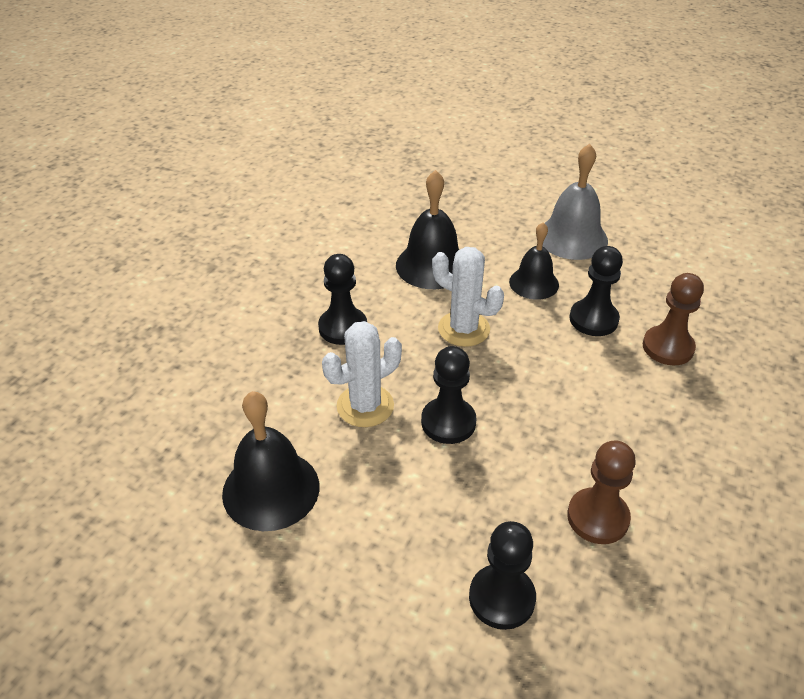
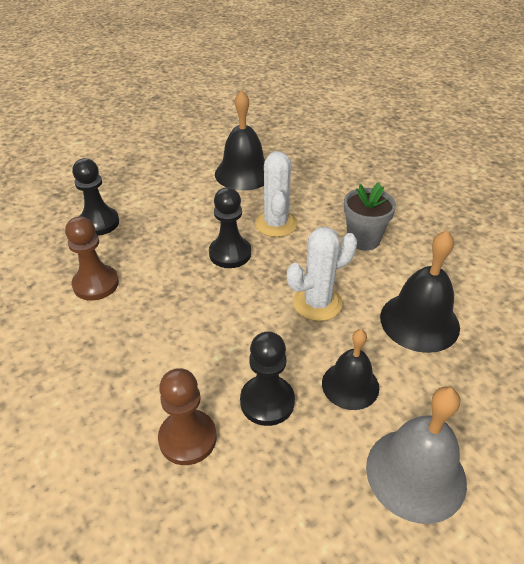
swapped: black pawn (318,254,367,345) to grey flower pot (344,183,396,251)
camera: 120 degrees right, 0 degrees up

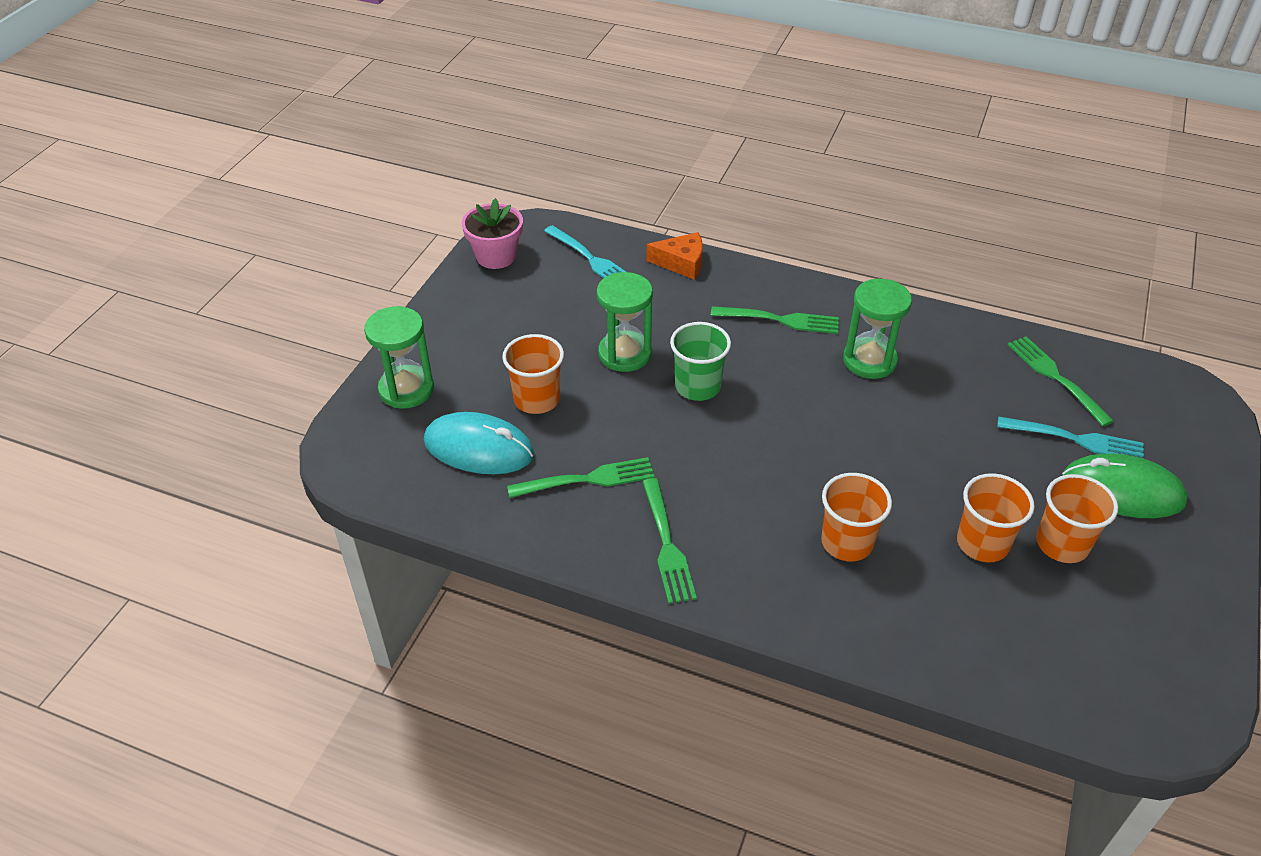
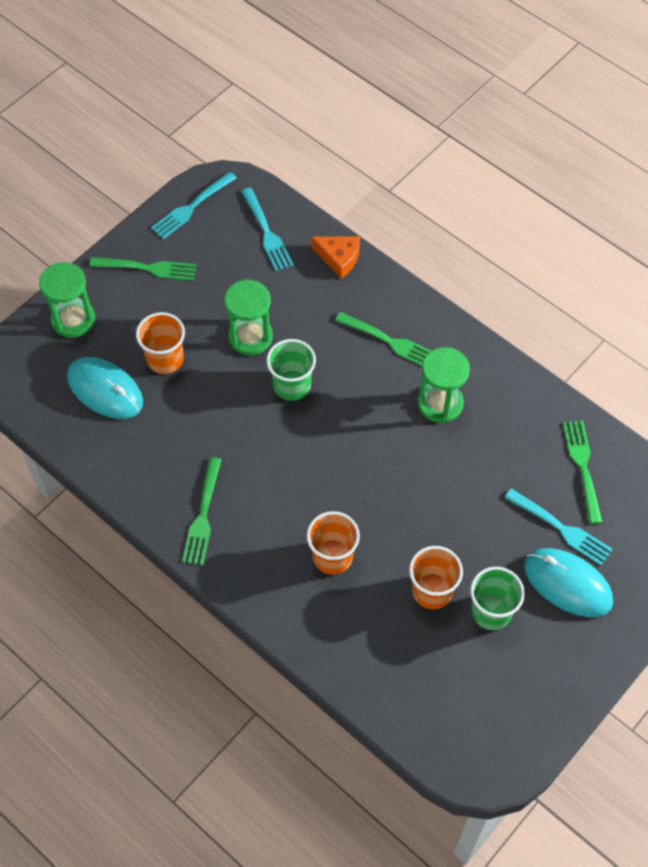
shifted: green fork (507,457,655,498) to (90,257,196,281)
swapped: pink flower pot (462,198,523,269) to turquoise fork (151,172,237,239)
repainted: orange cup (1036,474,1118,563) to green cup (470,567,525,630); green mouse (1062,454,1188,518) to turquoise mouse (524,548,613,617)
camera: 20 degrees right, 15 degrees up

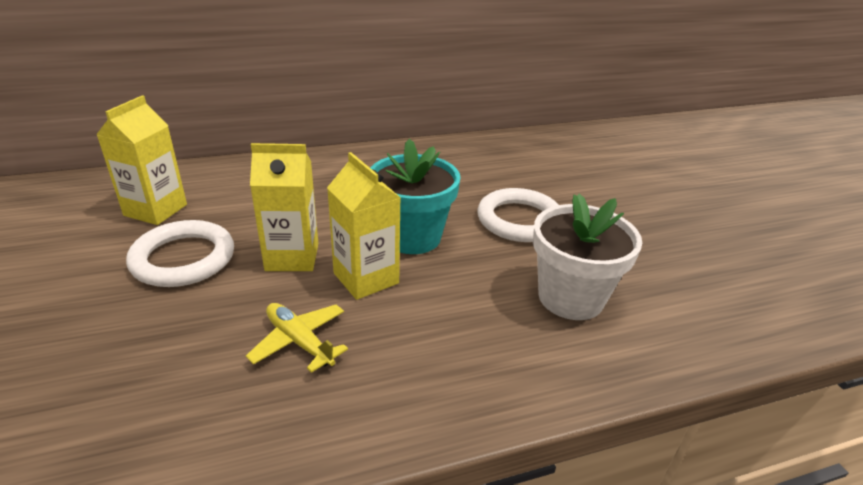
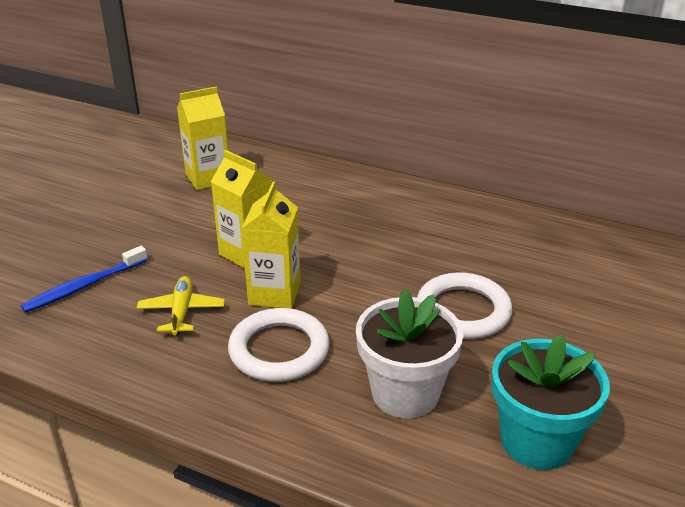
new: blue toothbrush (21,246,148,313)
shifted: white ring (126,220,234,287) to (228,308,330,382); turquoise flower pot (370,139,461,254) to (492,334,610,470)
camera: 45 degrees right, 0 degrees up

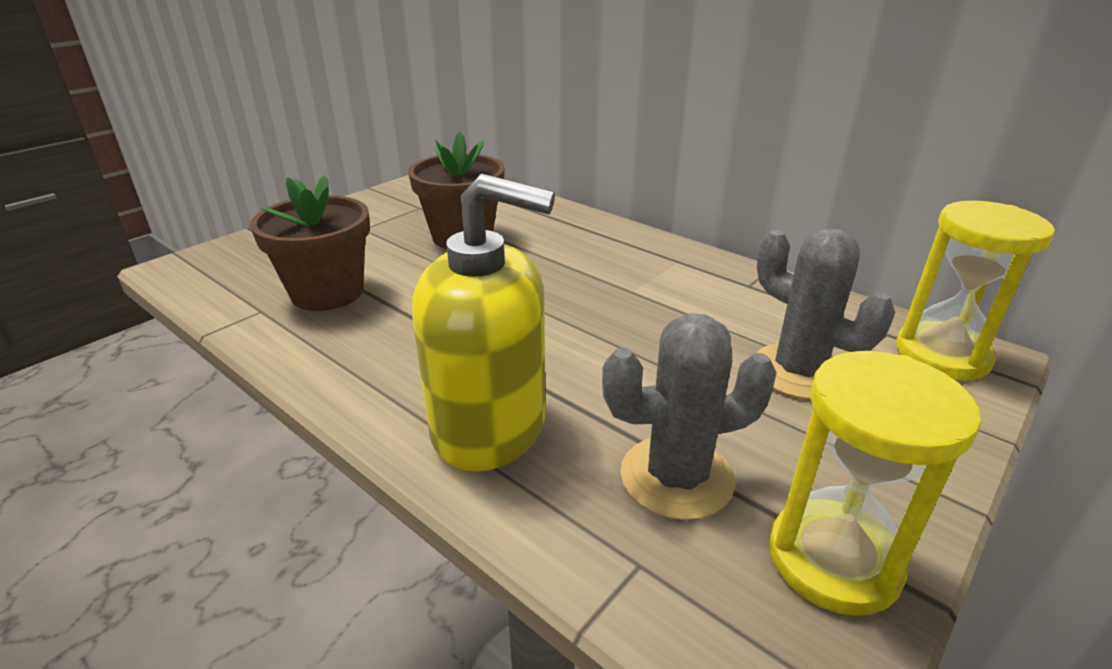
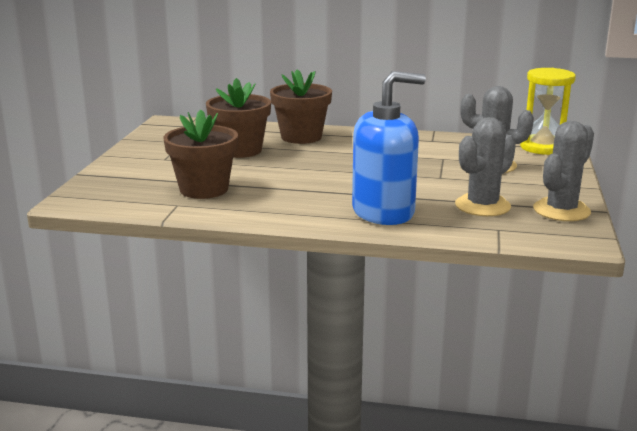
new: brown flower pot (270,69,332,144)
swapped: yellow hourglass (769,351,981,616) to grey cactus (533,121,594,221)
repainted: yellow soap dispenser (412,174,555,471) to blue soap dispenser (352,71,426,225)
camera: 30 degrees left, 10 degrees down

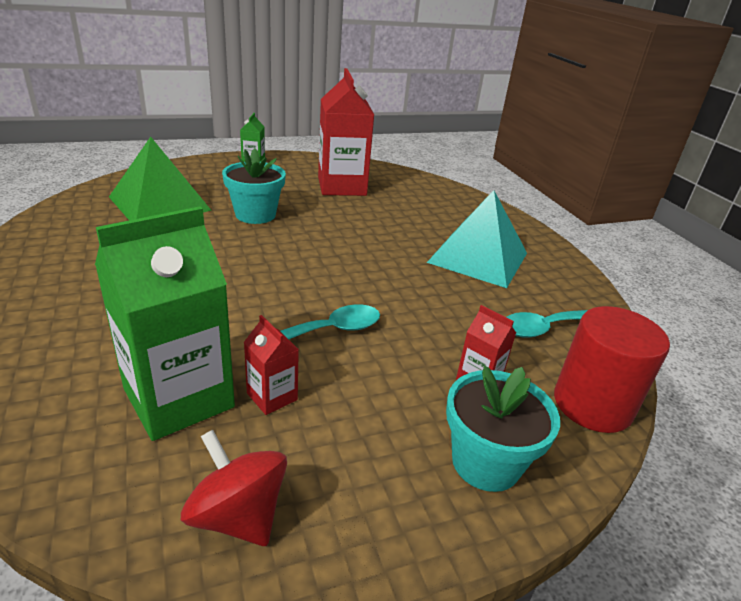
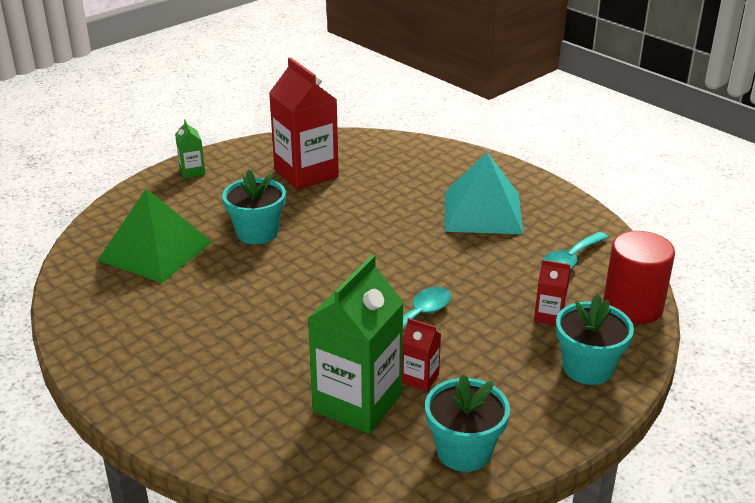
swapped: red spinning top (181,430,287,546) to turquoise flower pot (425,374,510,472)
camera: 20 degrees left, 0 degrees up

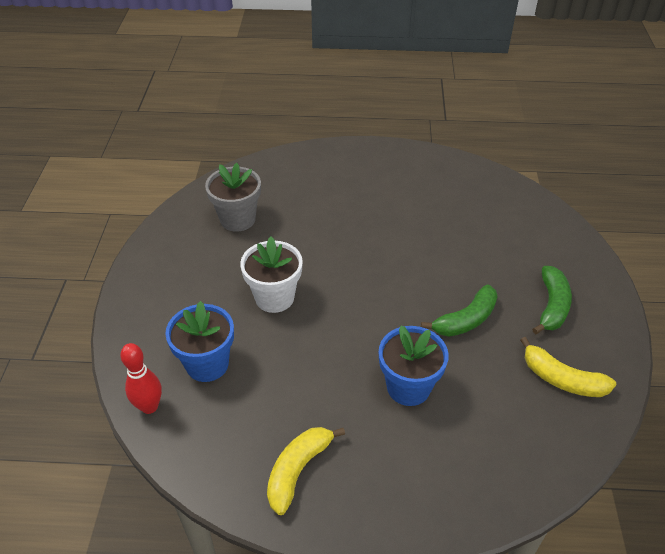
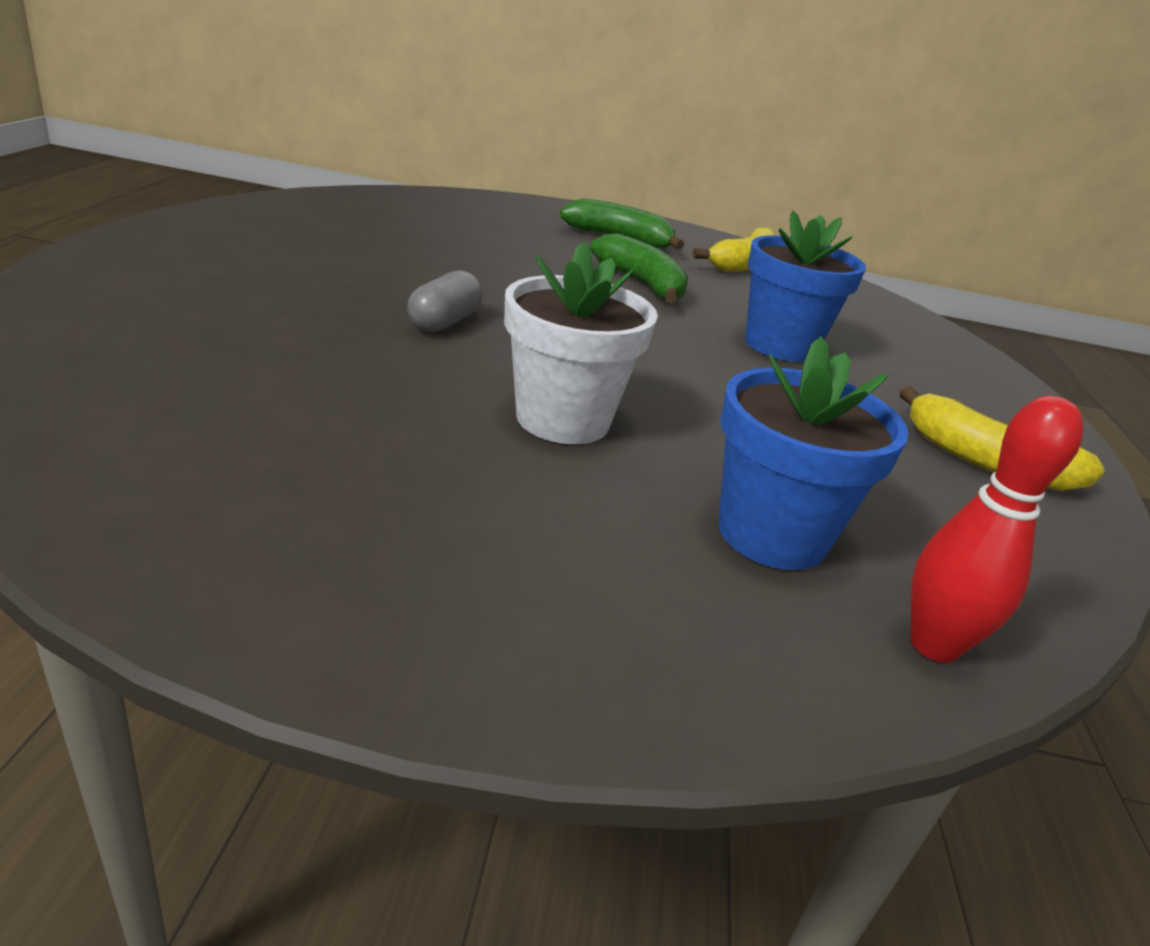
gone: grey flower pot (205,163,261,232)
new: grey capsule (407,270,483,333)
camera: 90 degrees left, 15 degrees down

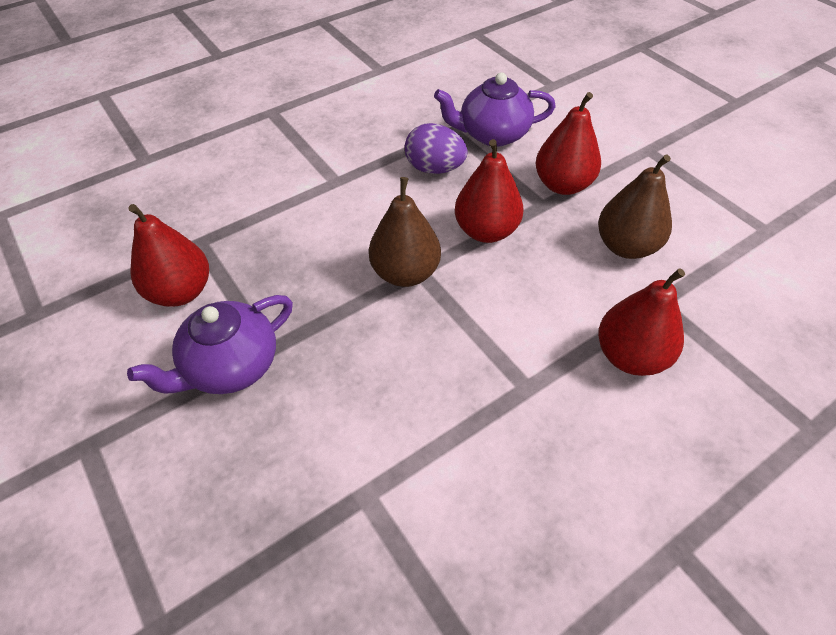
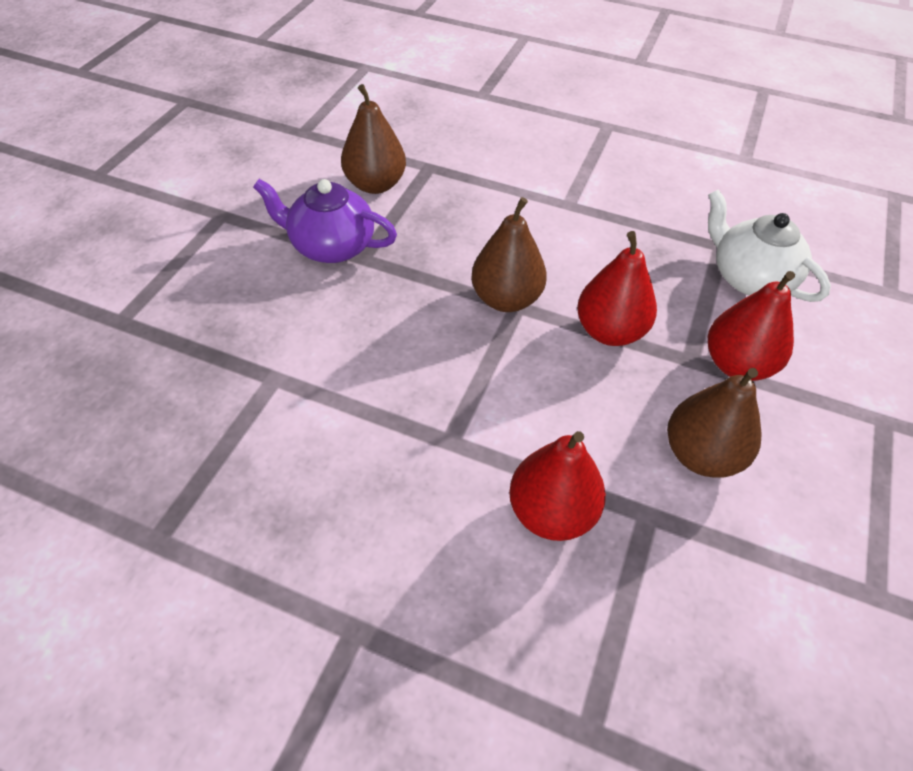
gone: purple egg (405,123,468,174)
repainted: red pear (128,204,209,307) to brown pear (341,84,406,194); purple teapot (434,72,556,147) to white teapot (708,190,831,302)
camera: 55 degrees right, 0 degrees up

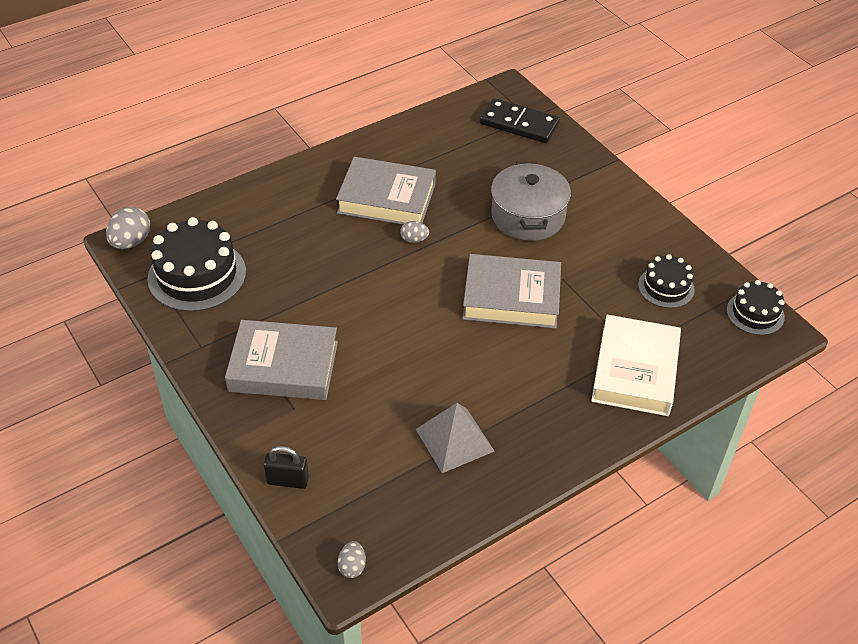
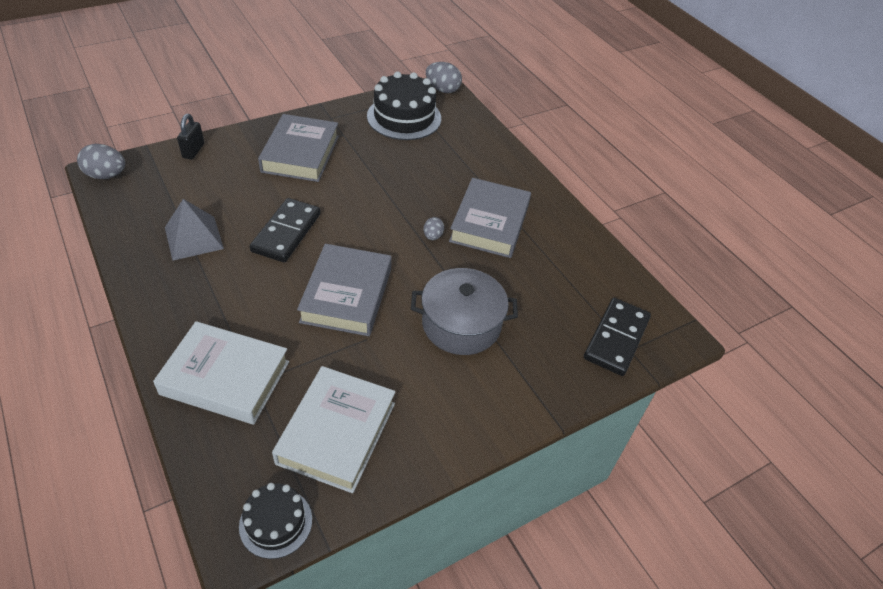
new: black domino (250,198,321,262)
swapped: black cake (638,254,695,308) to white book (272,366,396,493)
scaled: grey egg (338,541,366,578) = (77,144,125,179) x1.73
camera: 90 degrees right, 0 degrees up

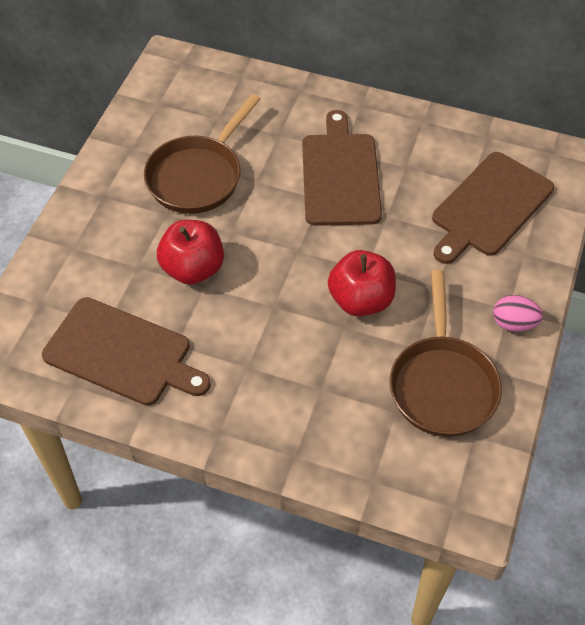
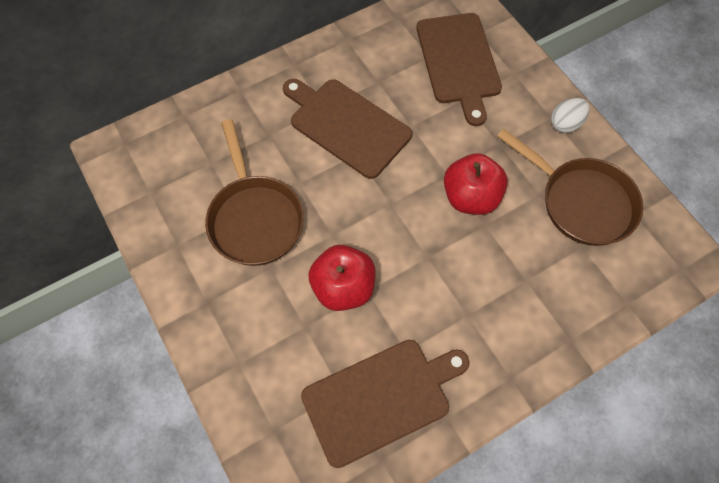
repainted: pink egg (493,295,543,332) to white egg (551,98,590,133)
camera: 50 degrees left, 10 degrees up

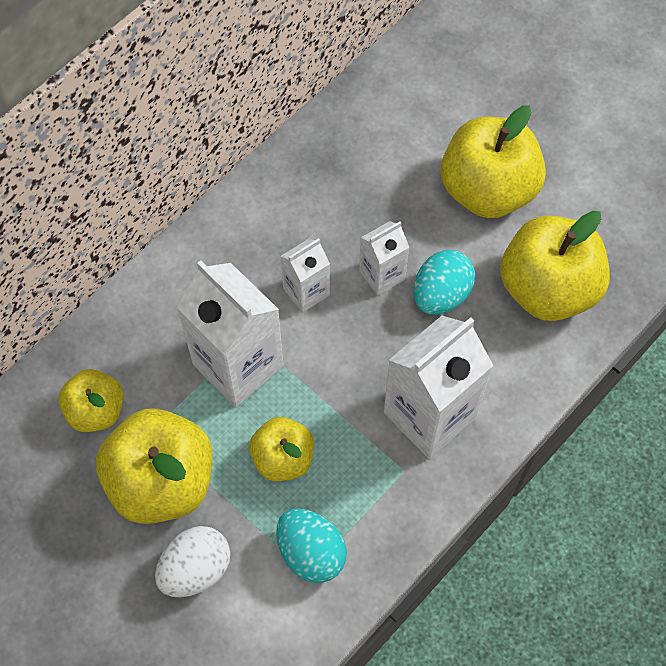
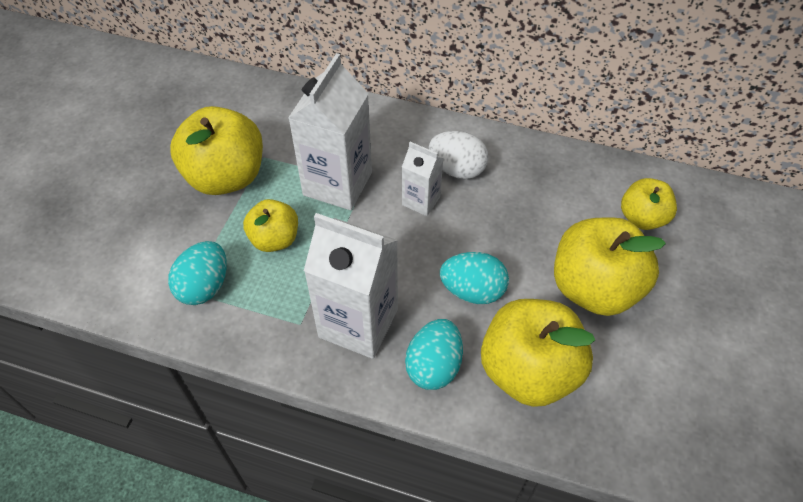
gone: white carton (359,221,409,295)
new: turquoise egg (405,319,463,390)
shifted: yellow apple (58,369,123,432) to (621,178,677,230); white egg (155,526,230,597) to (429,131,488,179)
camera: 65 degrees right, 10 degrees down

